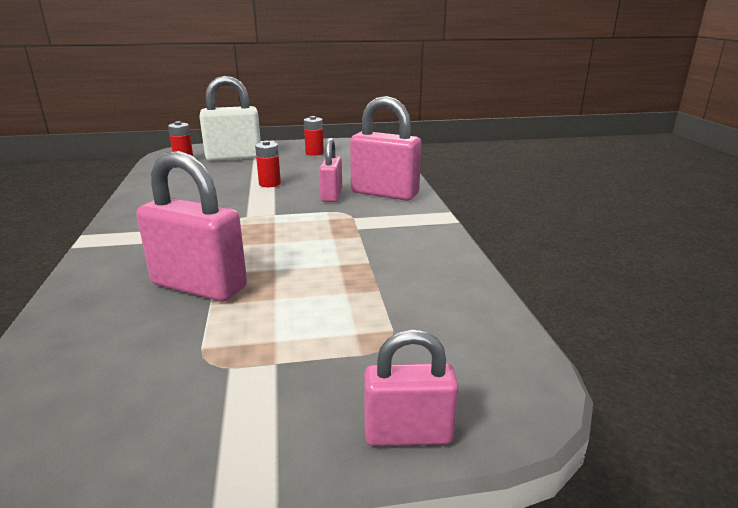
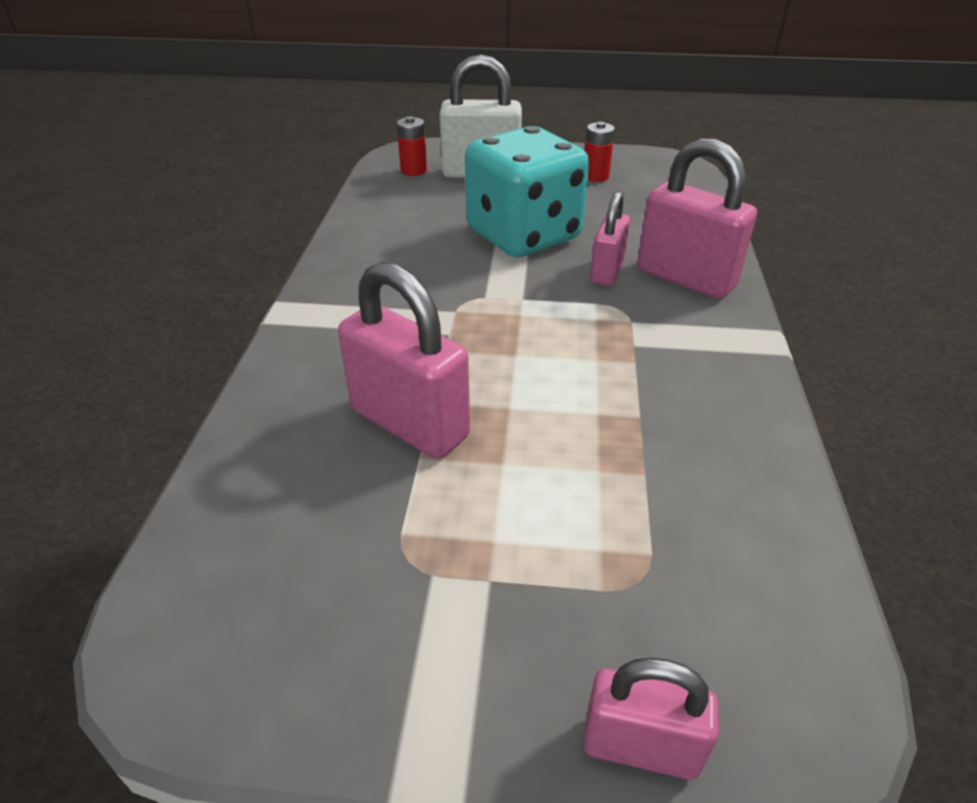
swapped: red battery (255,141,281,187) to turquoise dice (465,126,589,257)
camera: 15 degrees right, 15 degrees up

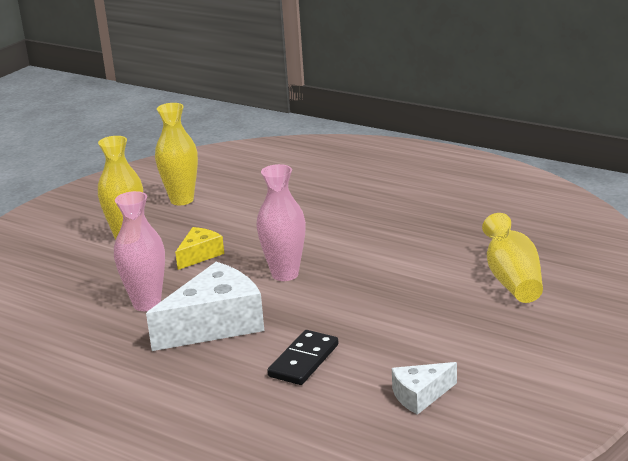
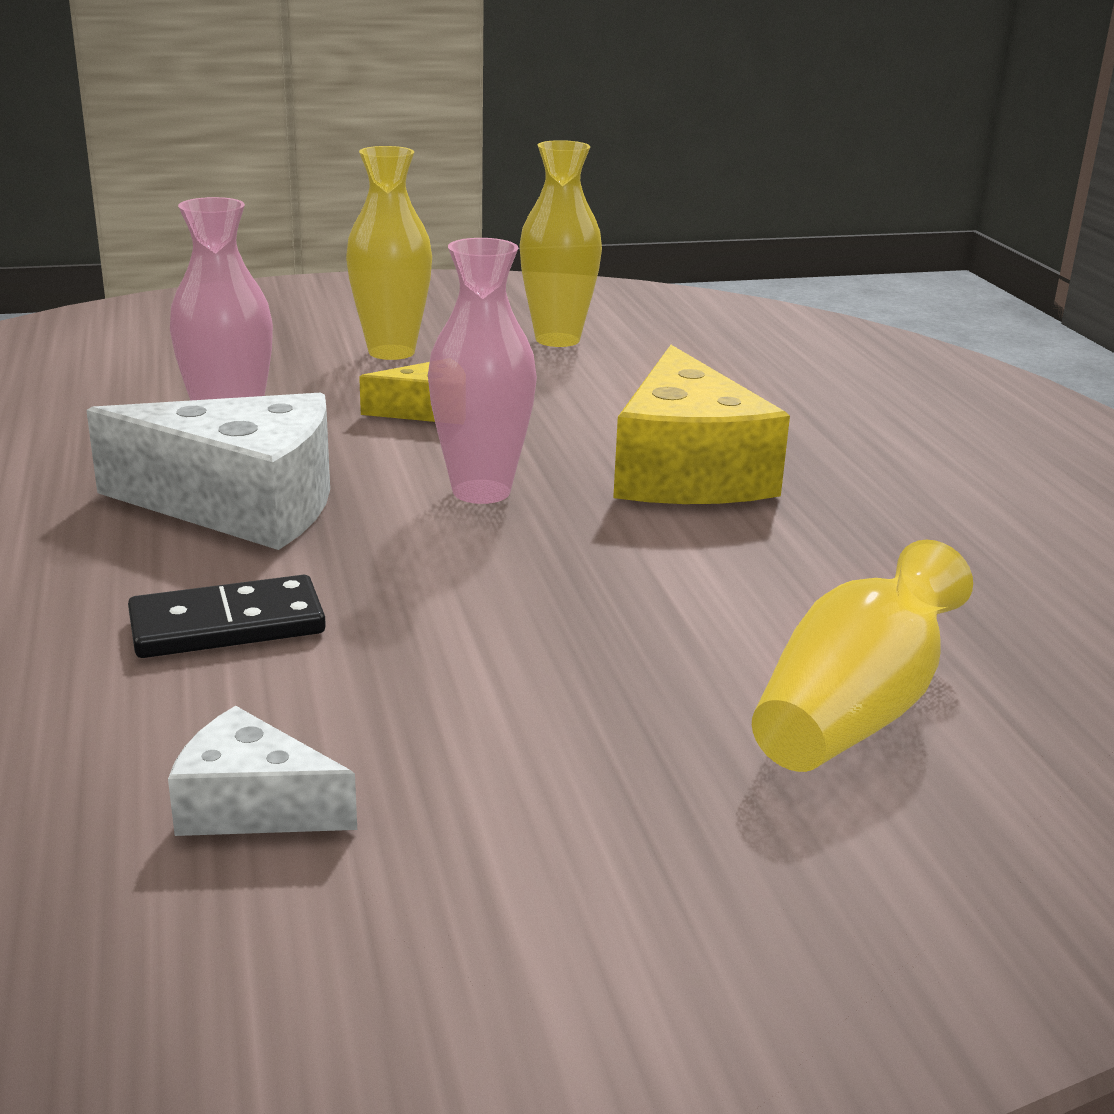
new: yellow cheese (613,345,790,504)
camera: 40 degrees right, 0 degrees up

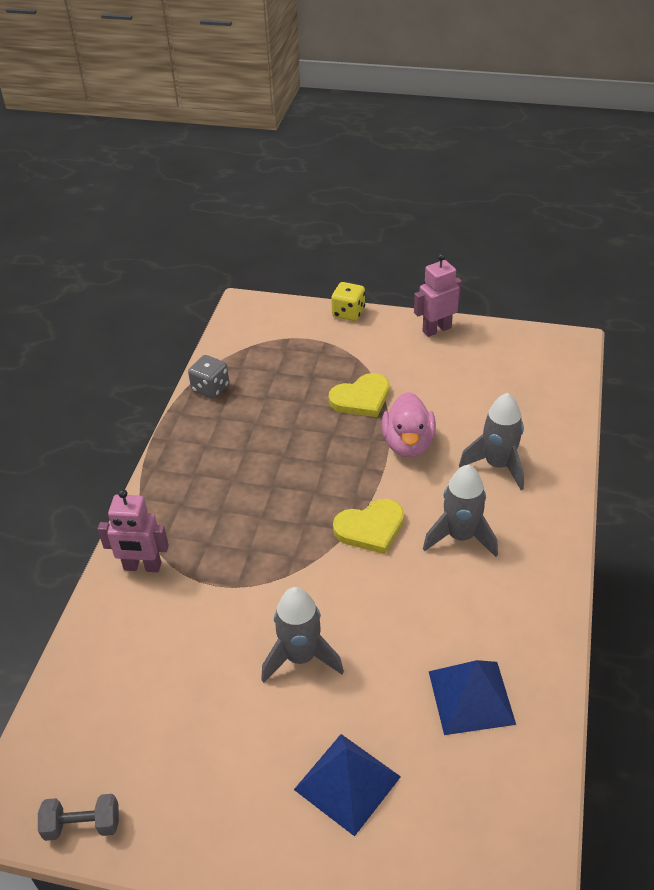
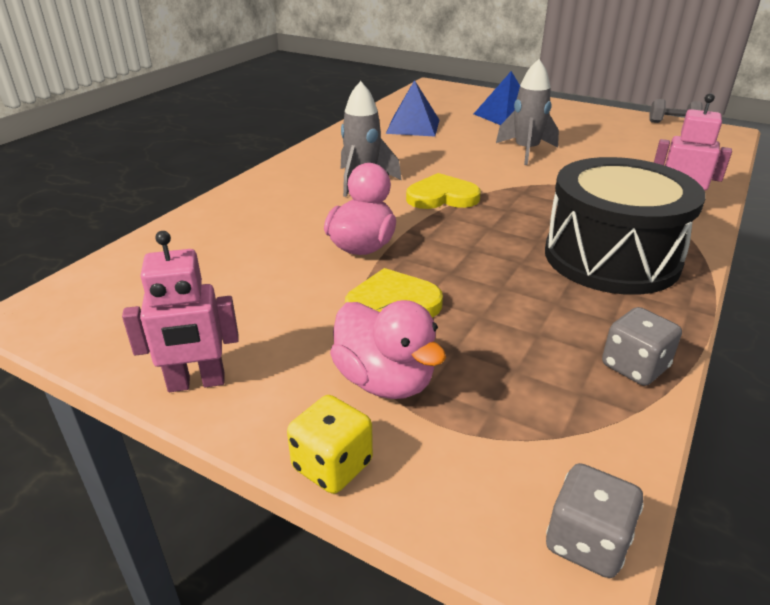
gone: grey rocket (459,393,524,490)
new: pink duck (330,300,446,399); black drum (545,157,706,295); grey dice (546,463,644,578)
camera: 165 degrees left, 10 degrees down

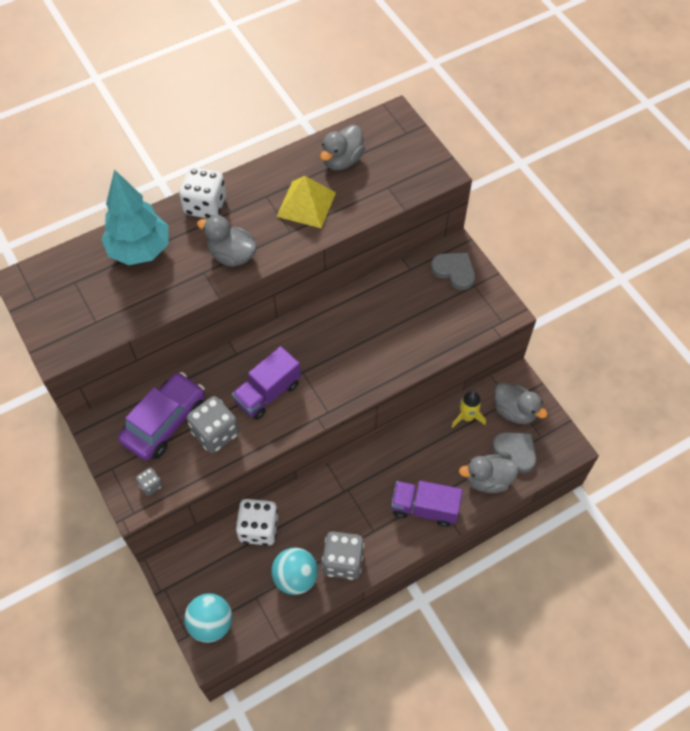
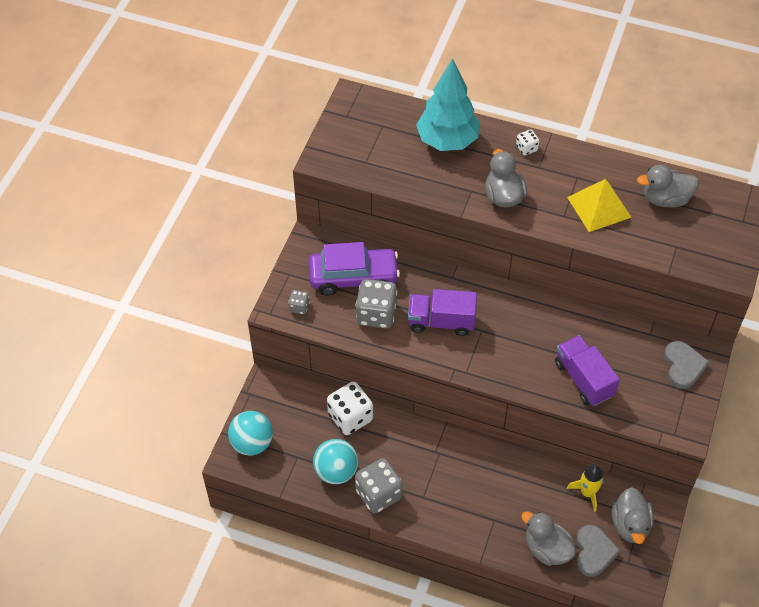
shifted: purple truck (391,481,462,527) to (555,335,620,406)
scaled: white dice (179,167,226,219) = (516,130,539,155) x0.49
camera: 50 degrees right, 5 degrees down

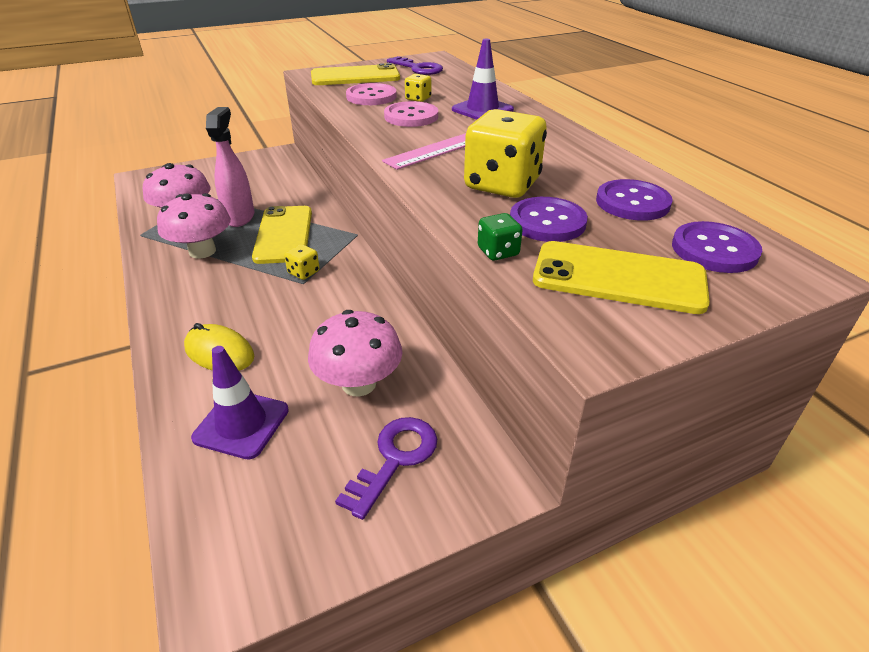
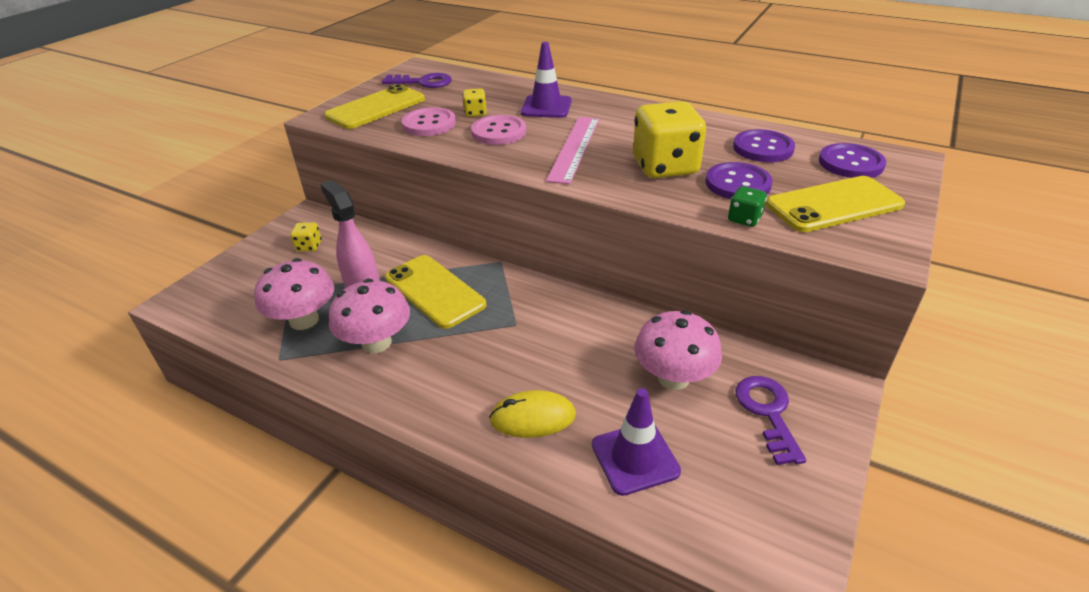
shifted: yellow dice (284,244,320,280) to (290,222,322,251)
camera: 35 degrees left, 0 degrees up

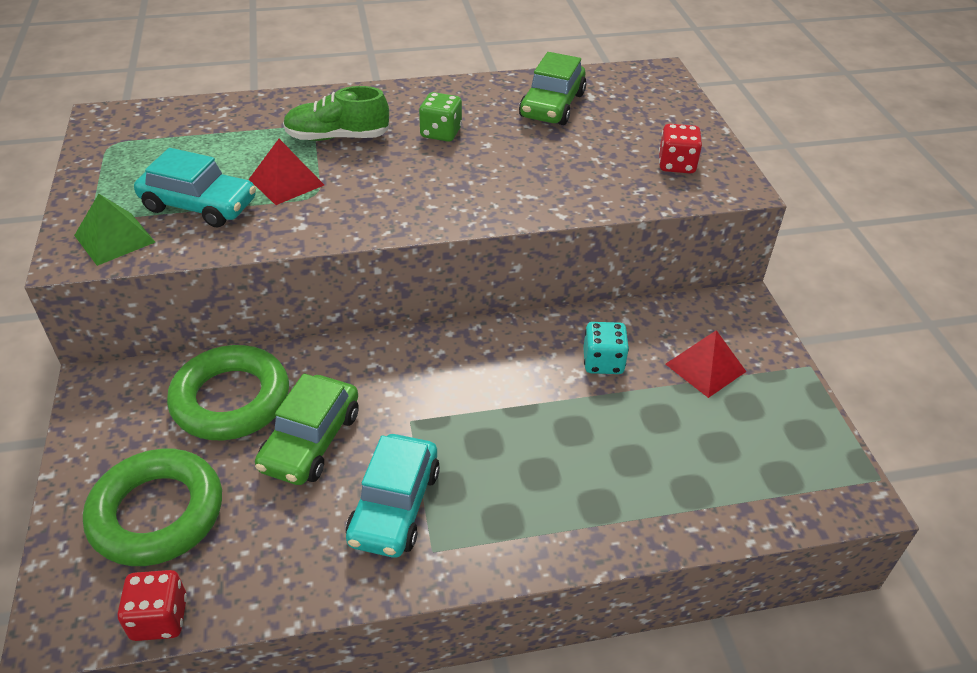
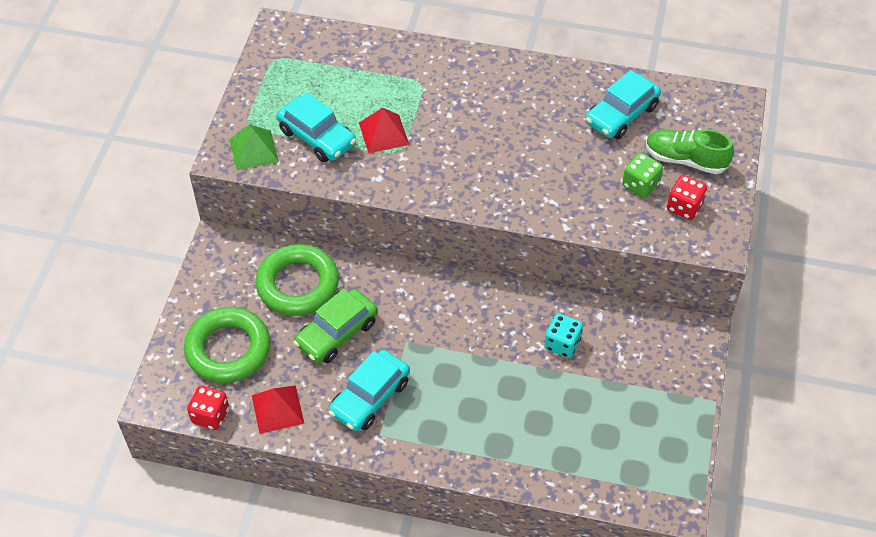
shifted: green shoe (283,86,390,141) to (646,129,734,174); green dice (419,92,462,142) to (622,153,663,198); red pyramid (665,330,746,398) to (252,385,304,434)
repainted: green car (519,52,586,125) to turquoise car (585,70,661,139)
camera: 25 degrees right, 10 degrees up

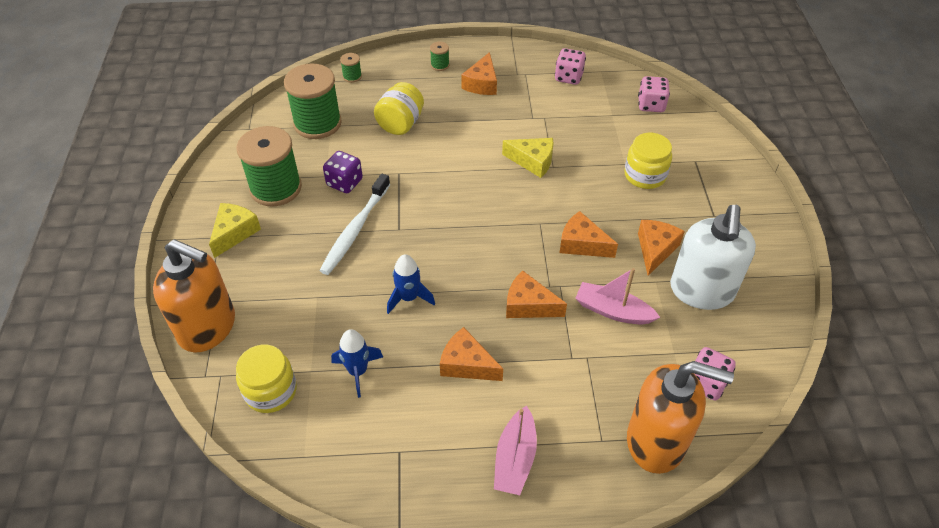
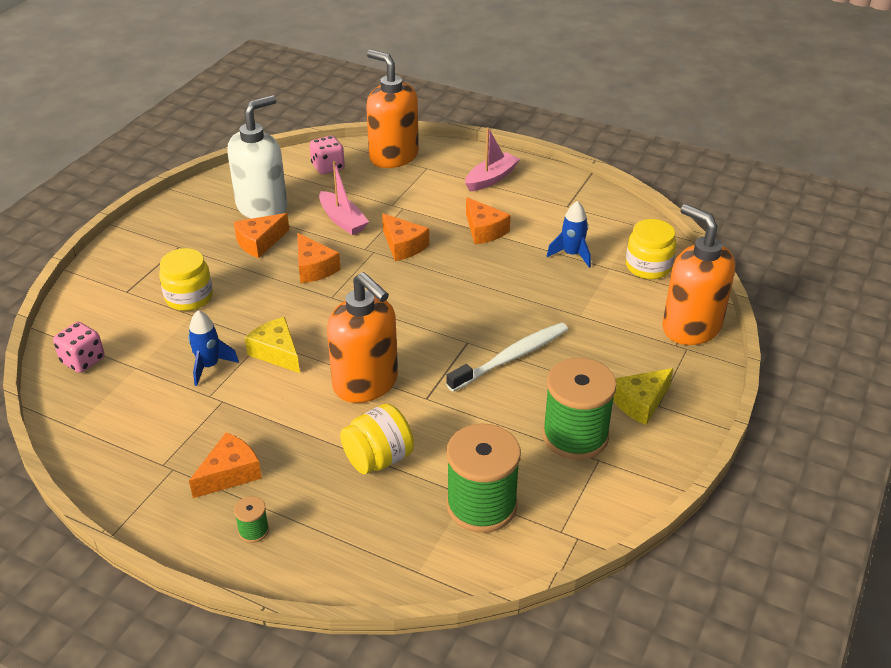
gone: purple dice (323,151,363,193); green spool (340,53,362,83); pink dice (555,48,586,85)
new: orange soap dispenser (327,272,398,403)
shifted: blue rocket (387,254,435,314) to (188,310,239,386)
camera: 150 degrees left, 10 degrees down

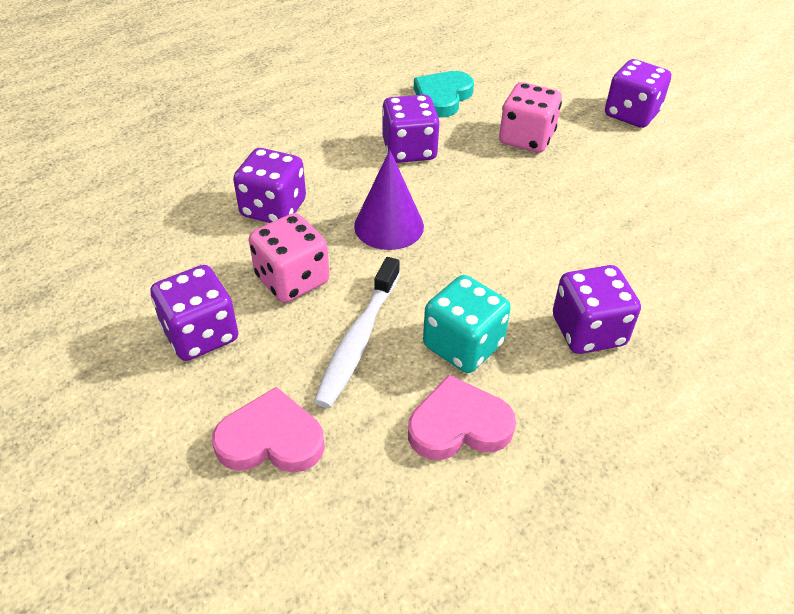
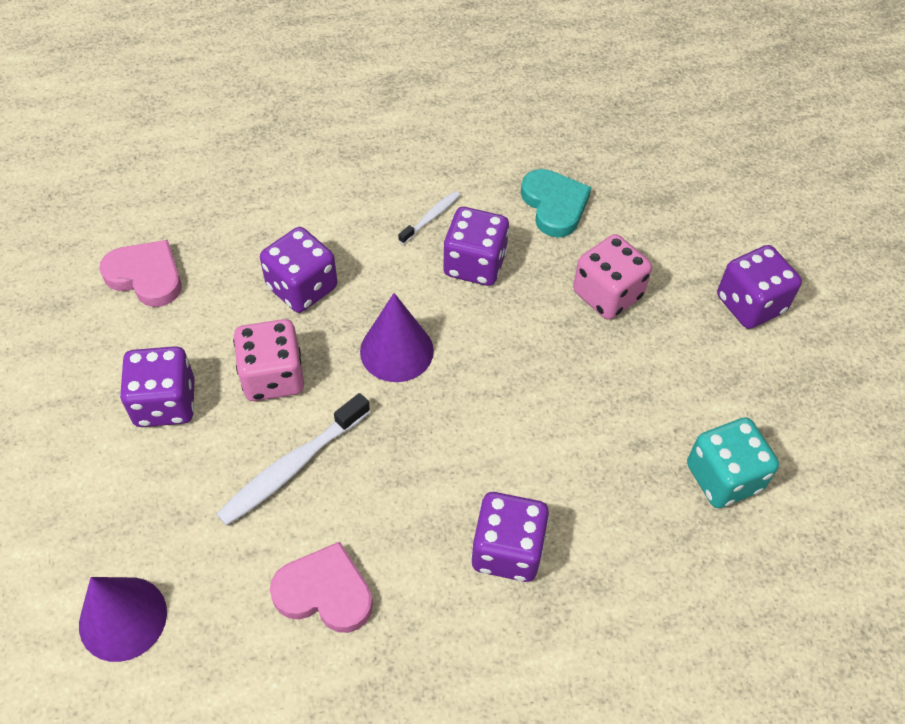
new: purple cone (79,577,167,662); white toothbrush (398,191,460,244)
shifted: pink heart (212,387,325,473) to (99,240,182,307); turquoise dice (423,275,511,373) to (687,417,779,508)
rotated: turquoise heart (414,71,474,117) = (521,169,591,237) 105 degrees clockwise
camera: 25 degrees right, 10 degrees up

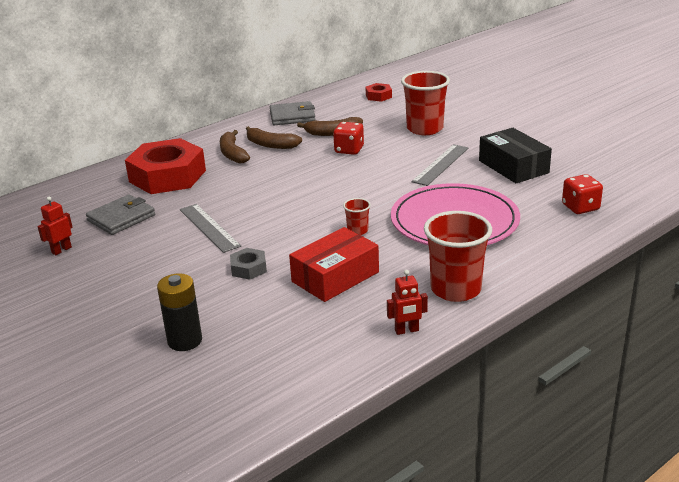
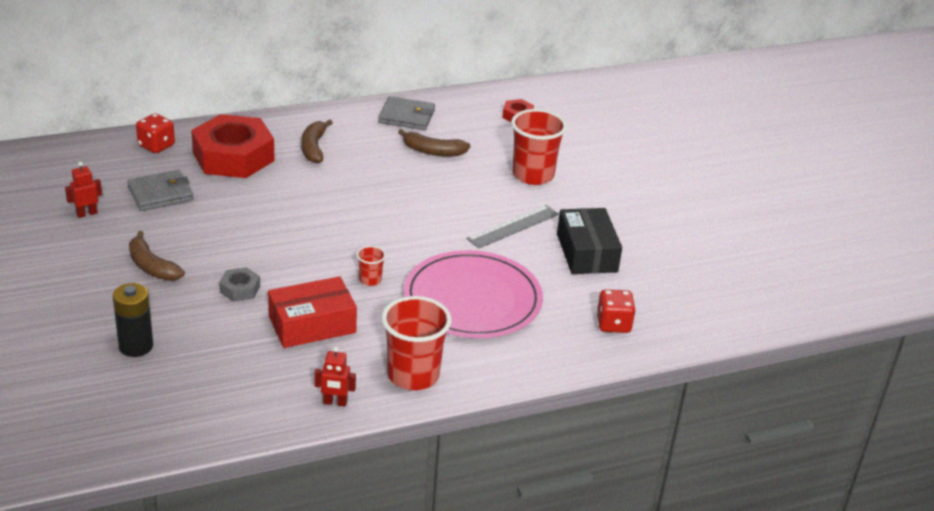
gone: grey ruler (180,204,241,253)
shifted: brown banana (246,126,302,149) to (129,231,185,281); red dice (333,122,364,155) to (136,113,175,153)
camera: 15 degrees right, 5 degrees up

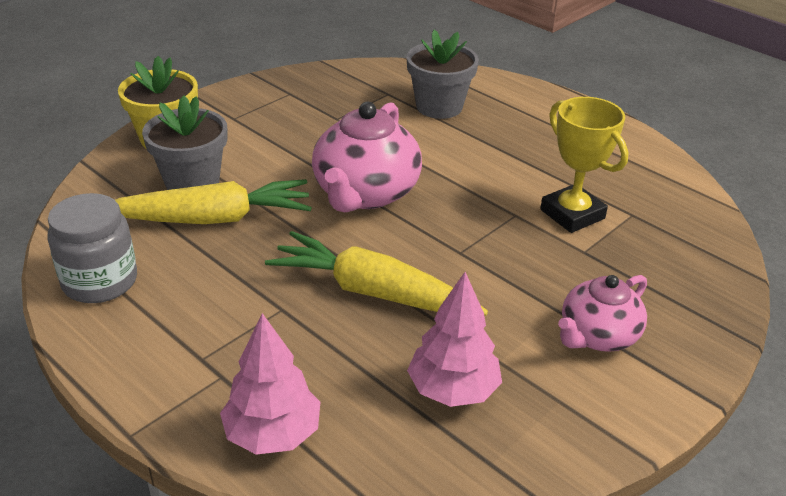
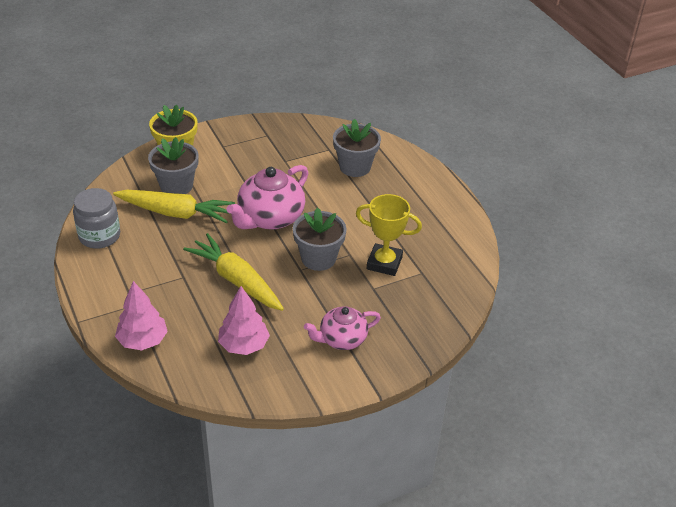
new: grey flower pot (293,208,347,271)
rotated: yellow trophy (540,97,628,233) = (356,194,422,276) 60 degrees counterclockwise
camera: 20 degrees right, 5 degrees up

